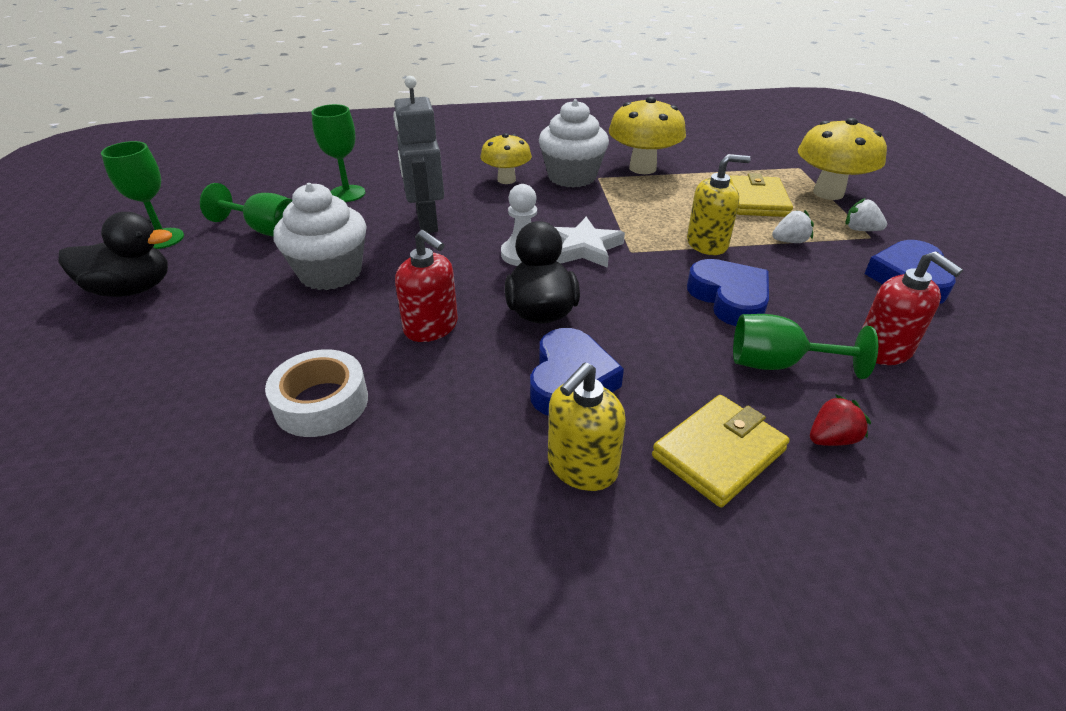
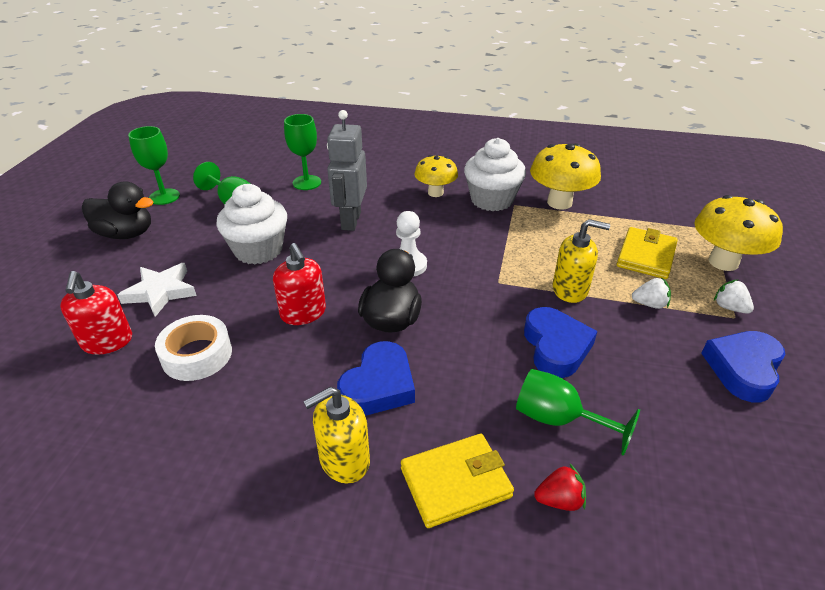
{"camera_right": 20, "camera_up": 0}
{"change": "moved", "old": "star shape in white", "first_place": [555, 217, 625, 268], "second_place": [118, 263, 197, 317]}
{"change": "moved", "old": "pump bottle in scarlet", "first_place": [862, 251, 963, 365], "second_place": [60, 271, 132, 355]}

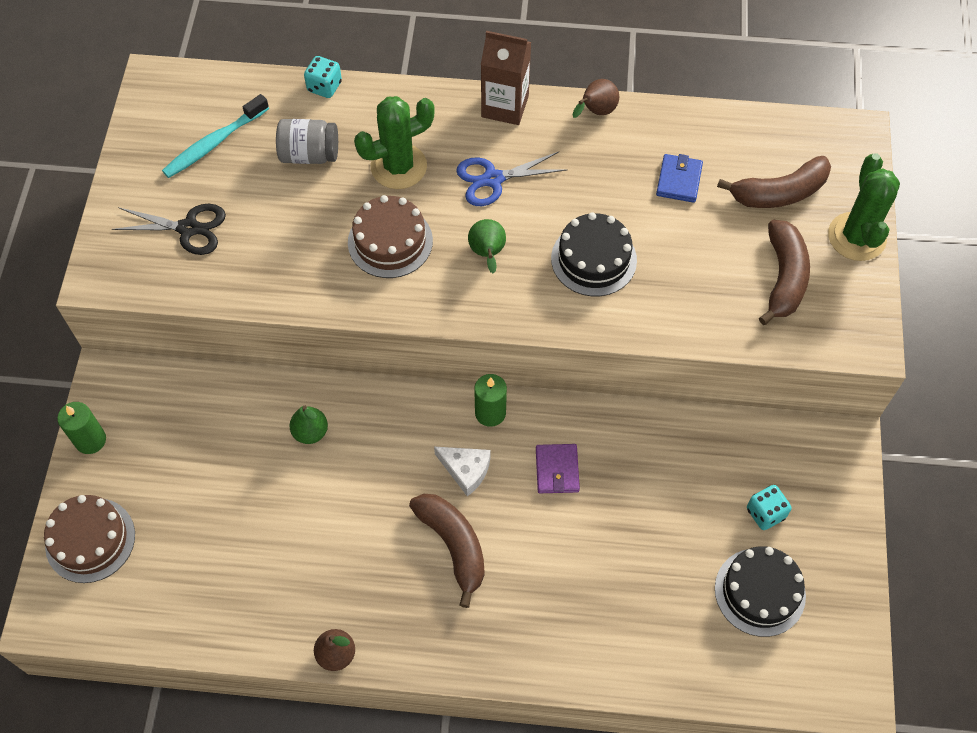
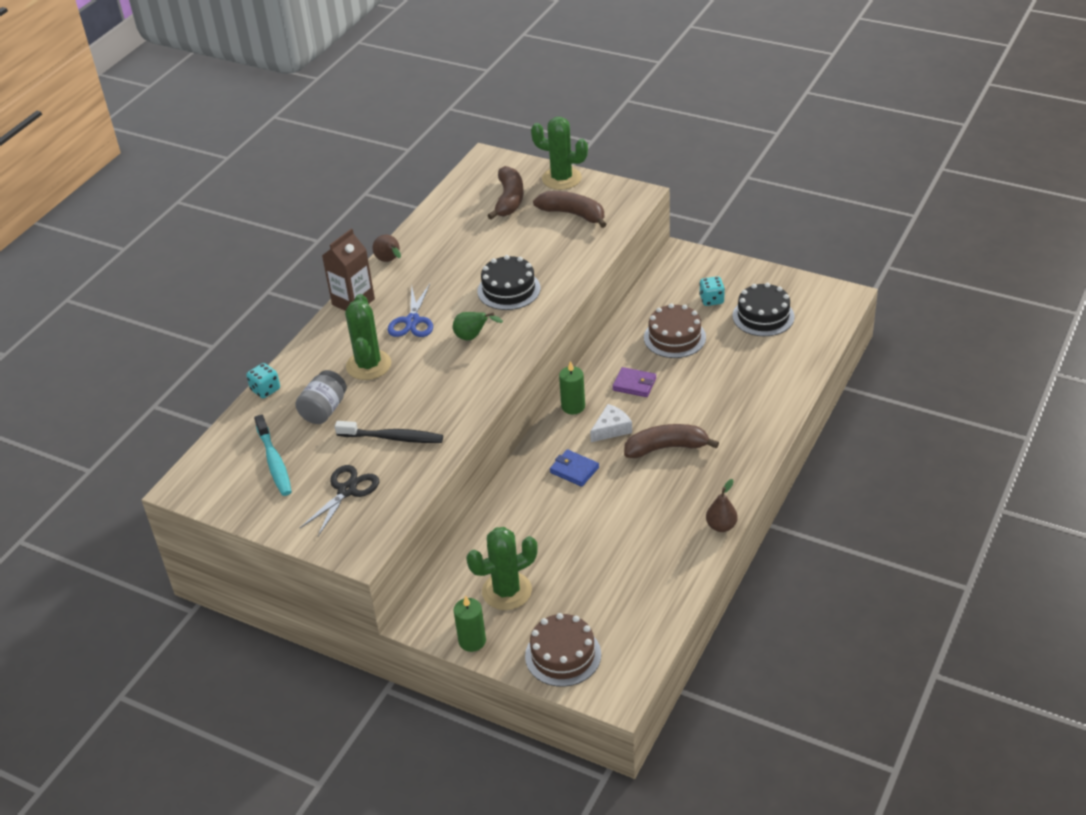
{"camera_right": -65, "camera_up": -20}
{"change": "removed", "old": "pear in emerald", "first_place": [289, 405, 328, 444]}
{"change": "moved", "old": "layer cake in brown", "first_place": [348, 195, 433, 278], "second_place": [644, 303, 706, 358]}
{"change": "moved", "old": "card wallet in cobalt", "first_place": [656, 154, 703, 203], "second_place": [550, 449, 599, 487]}
{"change": "added", "new": "tooth brush in ebony", "second_place": [335, 421, 443, 443]}
{"change": "added", "new": "prickly plant in emerald", "second_place": [466, 527, 538, 610]}

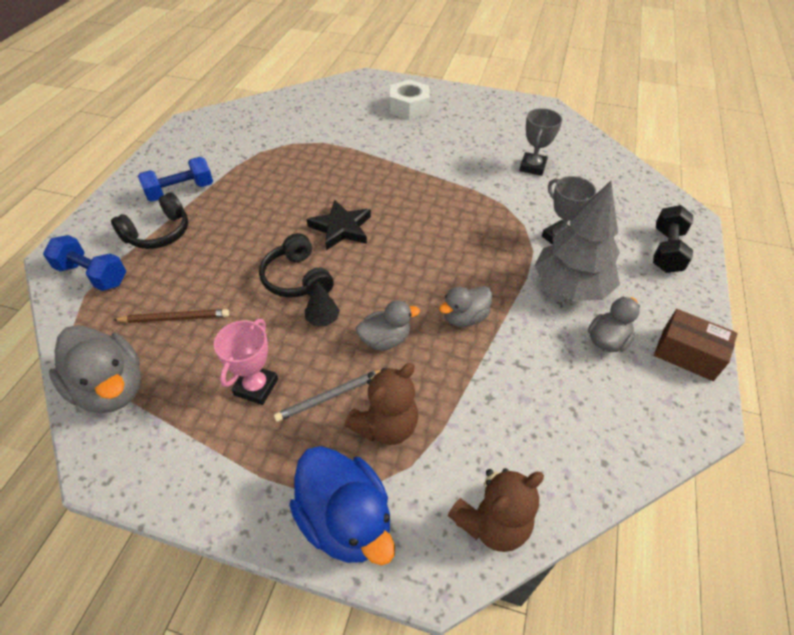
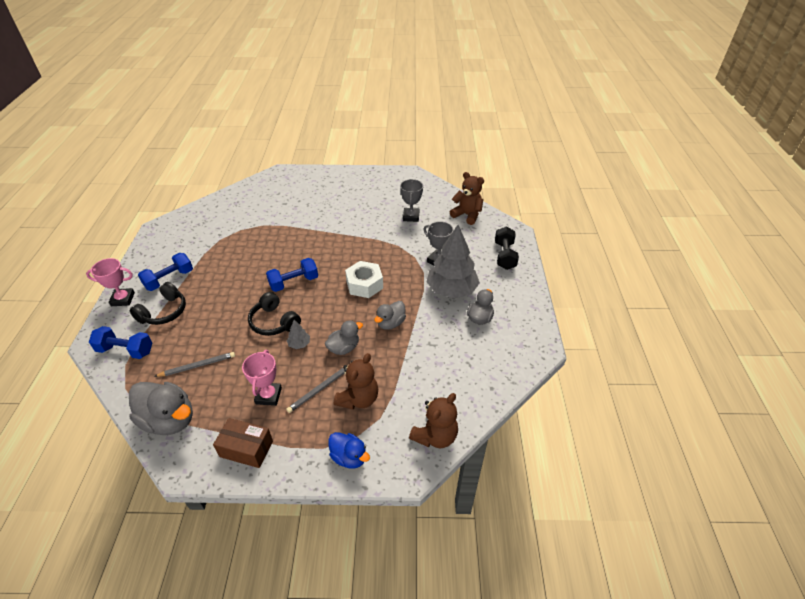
{"camera_right": -15, "camera_up": -5}
{"change": "recoloured", "old": "lead pencil in brown", "new": "lead pencil in gray", "first_place": [114, 309, 229, 323], "second_place": [154, 352, 235, 377]}
{"change": "resized", "old": "rubber duck in cobalt", "first_place": [289, 446, 395, 566], "second_place": [328, 432, 370, 469], "factor": 0.6}
{"change": "recoloured", "old": "tree in ebony", "new": "tree in gray", "first_place": [305, 281, 340, 326], "second_place": [287, 320, 310, 349]}
{"change": "replaced", "old": "star shape in ebony", "new": "dumbbell in cobalt", "first_place": [307, 200, 371, 250], "second_place": [266, 258, 318, 292]}
{"change": "moved", "old": "nut in white", "first_place": [390, 80, 430, 120], "second_place": [345, 261, 383, 298]}
{"change": "moved", "old": "parcel in brown", "first_place": [654, 309, 738, 381], "second_place": [213, 418, 273, 468]}
{"change": "added", "new": "trophy in rosy", "second_place": [86, 258, 135, 306]}
{"change": "added", "new": "teddy in brown", "second_place": [450, 172, 484, 225]}

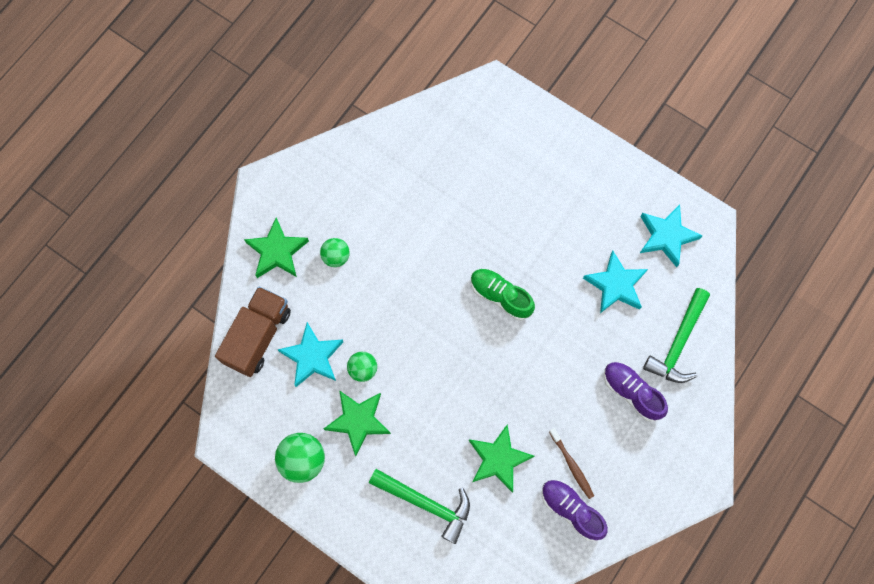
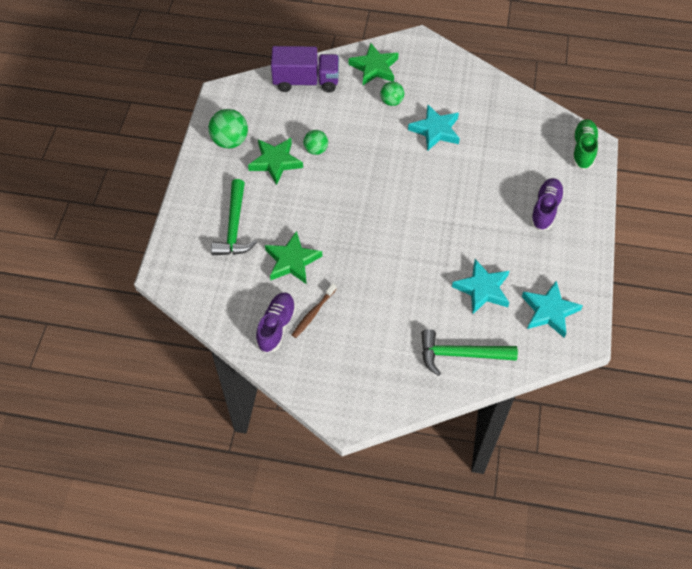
{"camera_right": 65, "camera_up": -15}
{"change": "recoloured", "old": "lorry in brown", "new": "lorry in purple", "first_place": [215, 286, 291, 377], "second_place": [271, 46, 339, 93]}
{"change": "moved", "old": "star shape in turquoise", "first_place": [278, 322, 343, 387], "second_place": [408, 105, 460, 151]}
{"change": "moved", "old": "shoe in emerald", "first_place": [471, 268, 535, 320], "second_place": [572, 119, 599, 170]}
{"change": "moved", "old": "shoe in purple", "first_place": [604, 362, 668, 422], "second_place": [530, 178, 564, 231]}

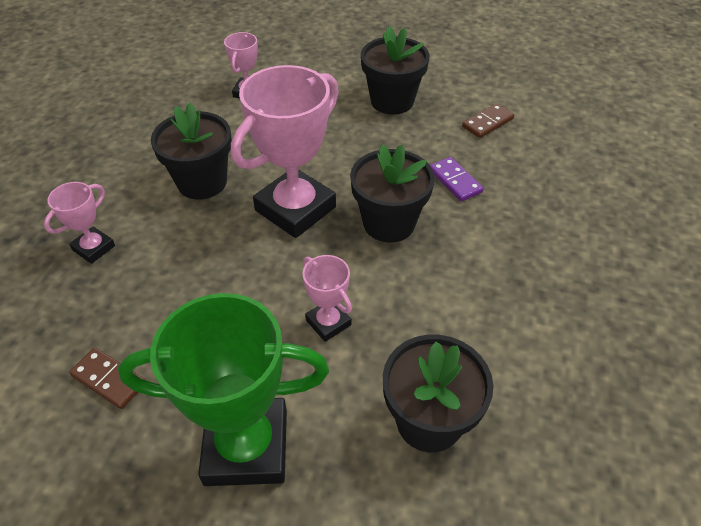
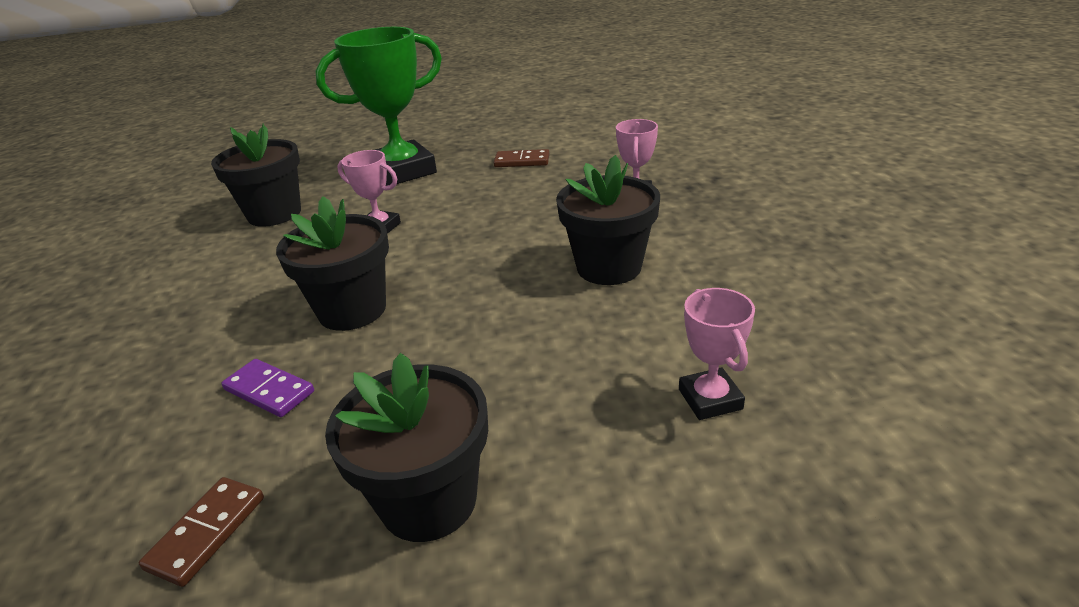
{"camera_right": 155, "camera_up": -15}
{"change": "removed", "old": "trophy in rosy", "first_place": [231, 65, 339, 238]}

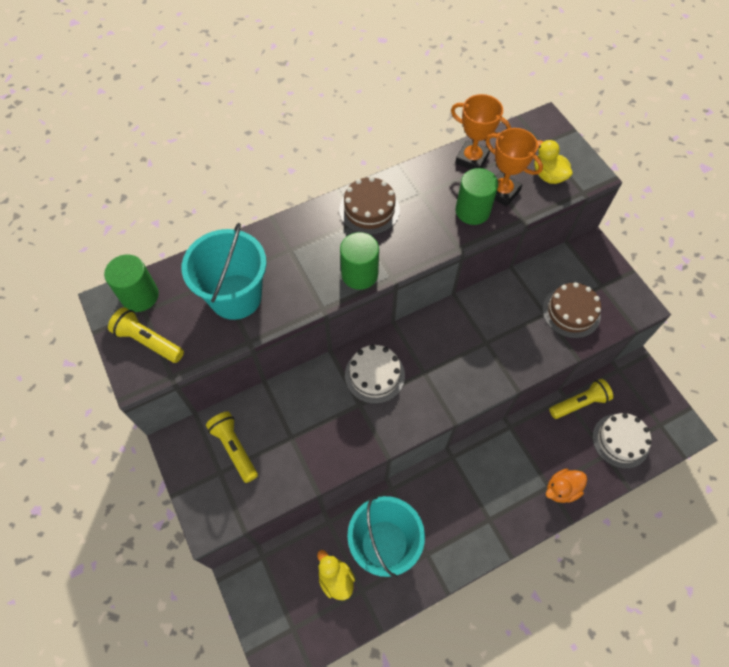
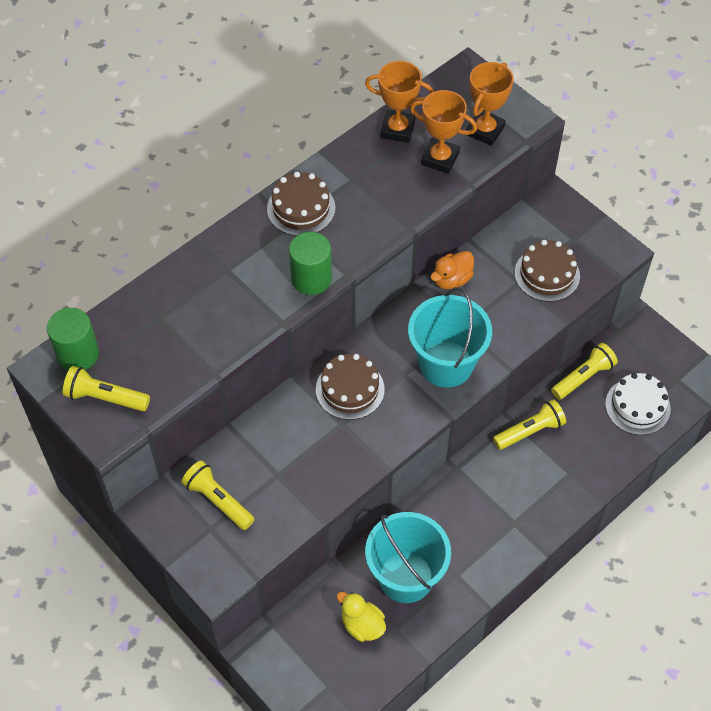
{"camera_right": -15, "camera_up": -5}
{"change": "moved", "old": "sand bucket in turquoise", "first_place": [182, 223, 267, 320], "second_place": [408, 287, 492, 387]}
{"change": "recoloured", "old": "layer cake in white", "new": "layer cake in brown", "first_place": [345, 345, 405, 404], "second_place": [316, 354, 385, 420]}
{"change": "removed", "old": "solid cylinder in emerald", "first_place": [455, 168, 498, 225]}
{"change": "replaced", "old": "rubber duck in yellow", "new": "trophy in bright orange", "first_place": [534, 140, 573, 184], "second_place": [466, 62, 514, 146]}
{"change": "moved", "old": "rubber duck in bright orange", "first_place": [546, 469, 587, 503], "second_place": [430, 251, 474, 289]}
{"change": "added", "new": "flashlight in yellow", "second_place": [493, 399, 566, 450]}

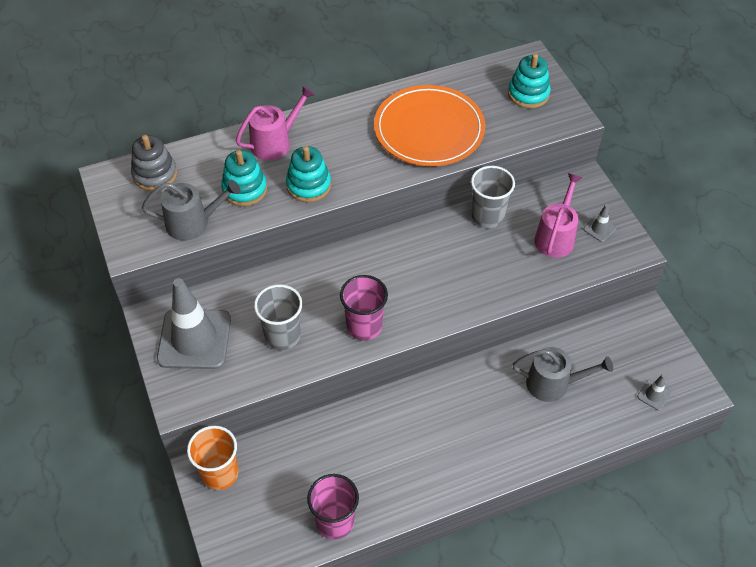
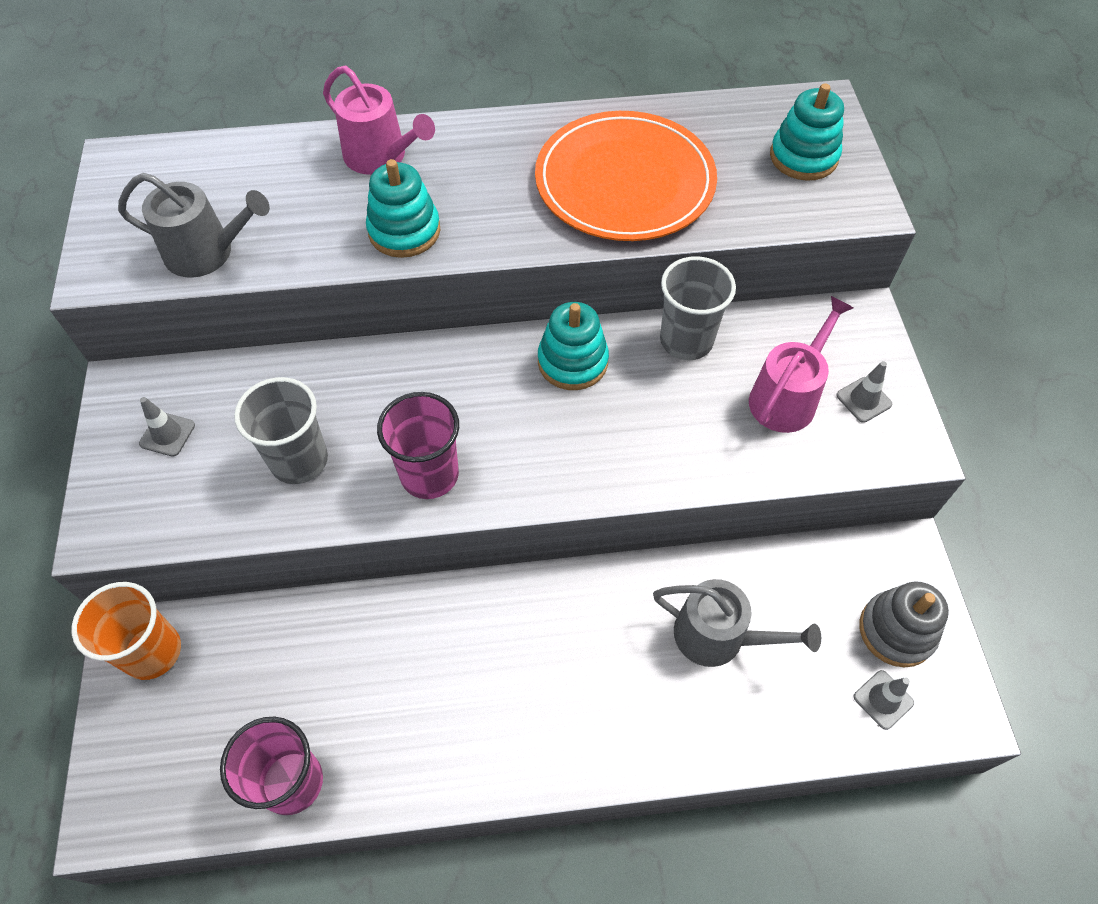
{"camera_right": 15, "camera_up": 5}
{"change": "moved", "old": "stacking toy in gray", "first_place": [131, 135, 177, 191], "second_place": [859, 582, 949, 667]}
{"change": "resized", "old": "road cone in gray", "first_place": [157, 278, 231, 369], "second_place": [139, 397, 195, 457], "factor": 0.41}
{"change": "moved", "old": "stacking toy in turquoise", "first_place": [221, 150, 267, 206], "second_place": [538, 302, 609, 390]}
{"change": "turned", "old": "sprinkling can in rosy", "first_place": [236, 86, 315, 160], "second_place": [323, 66, 435, 175], "degrees": 60}

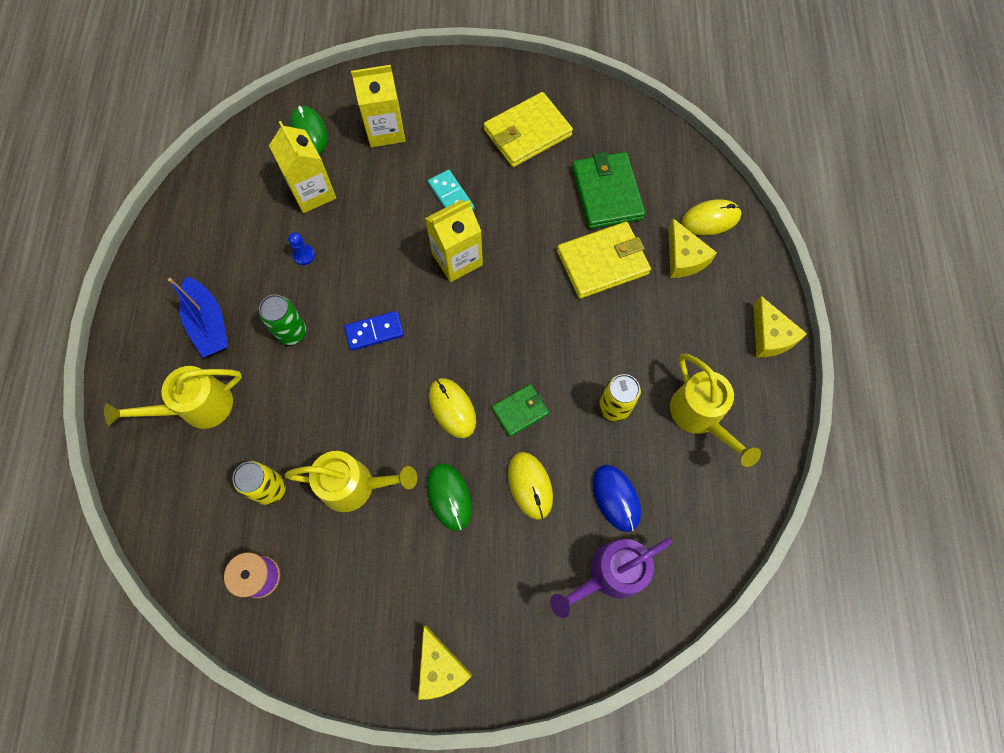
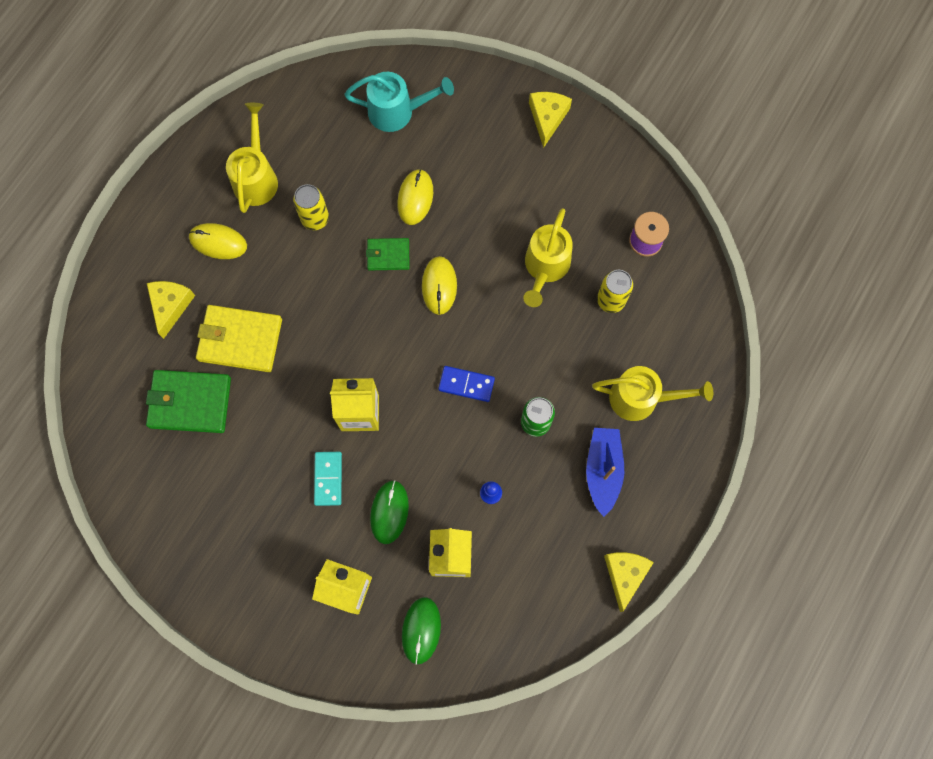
{"camera_right": -150, "camera_up": 5}
{"change": "turned", "old": "sprinkling can in yellow", "first_place": [284, 451, 417, 512], "second_place": [523, 208, 573, 307], "degrees": -105}
{"change": "moved", "old": "PC mouse in emerald", "first_place": [427, 463, 472, 531], "second_place": [370, 480, 409, 544]}
{"change": "removed", "old": "card wallet in yellow", "first_place": [484, 92, 573, 167]}
{"change": "recoloured", "old": "sprinkling can in purple", "new": "sprinkling can in turquoise", "first_place": [550, 538, 672, 618], "second_place": [344, 72, 454, 132]}
{"change": "turned", "old": "card wallet in emerald", "first_place": [572, 152, 645, 229], "second_place": [146, 370, 231, 433], "degrees": 75}
{"change": "removed", "old": "PC mouse in cobalt", "first_place": [593, 465, 641, 532]}
{"change": "moved", "old": "PC mouse in yellow", "first_place": [681, 199, 741, 235], "second_place": [188, 223, 247, 259]}
{"change": "moved", "old": "piece of cheese in yellow", "first_place": [754, 296, 807, 357], "second_place": [604, 553, 654, 612]}

